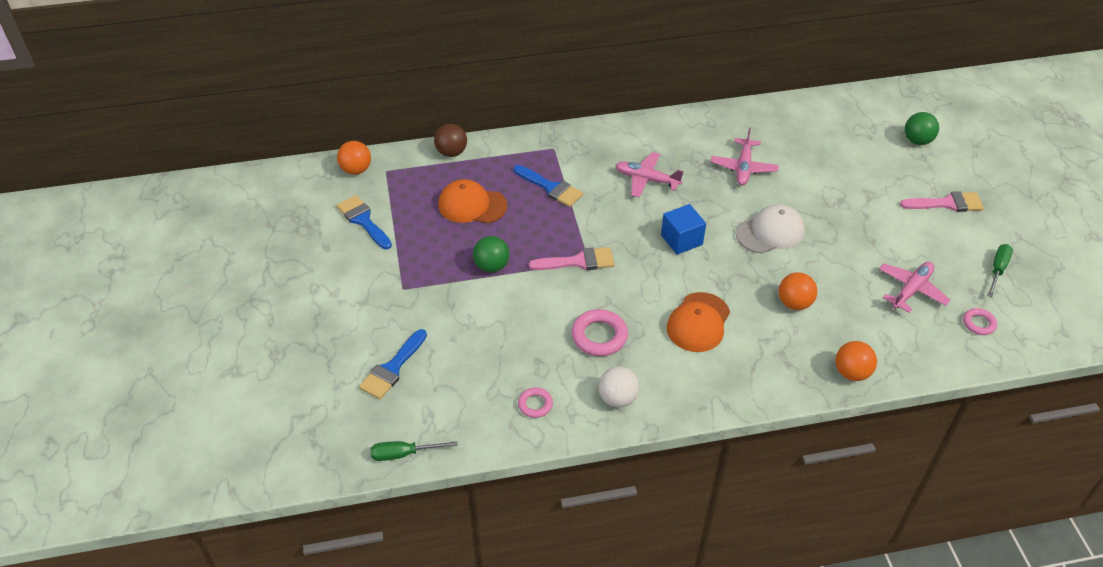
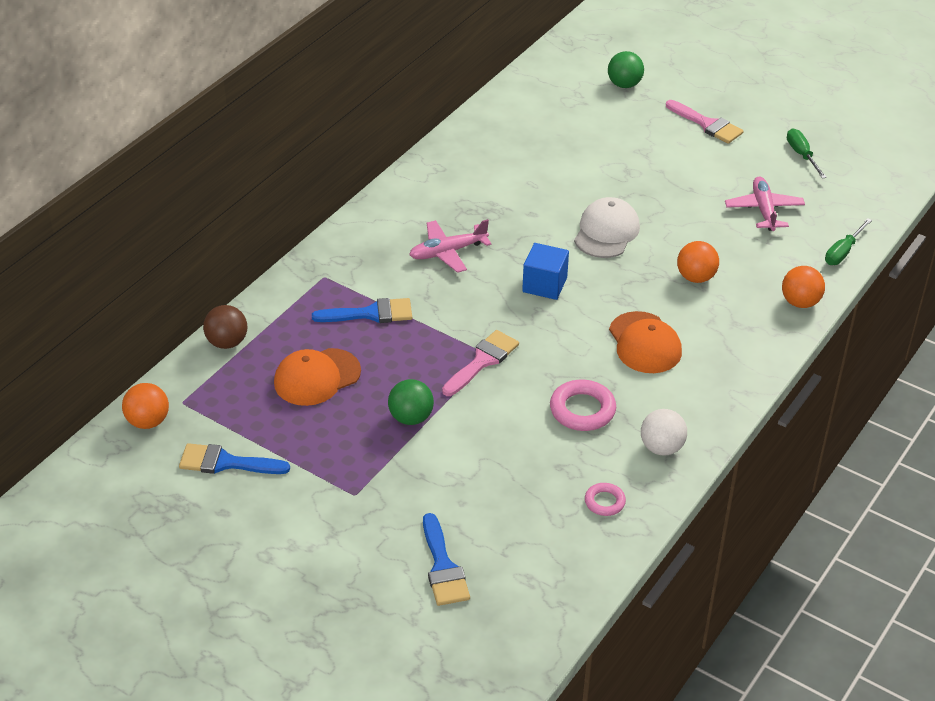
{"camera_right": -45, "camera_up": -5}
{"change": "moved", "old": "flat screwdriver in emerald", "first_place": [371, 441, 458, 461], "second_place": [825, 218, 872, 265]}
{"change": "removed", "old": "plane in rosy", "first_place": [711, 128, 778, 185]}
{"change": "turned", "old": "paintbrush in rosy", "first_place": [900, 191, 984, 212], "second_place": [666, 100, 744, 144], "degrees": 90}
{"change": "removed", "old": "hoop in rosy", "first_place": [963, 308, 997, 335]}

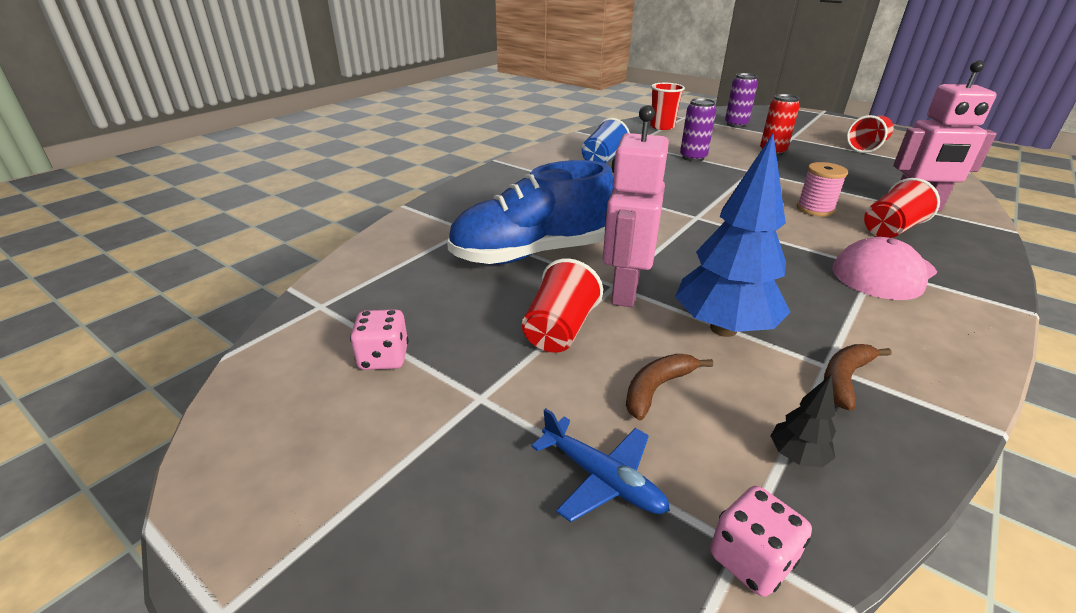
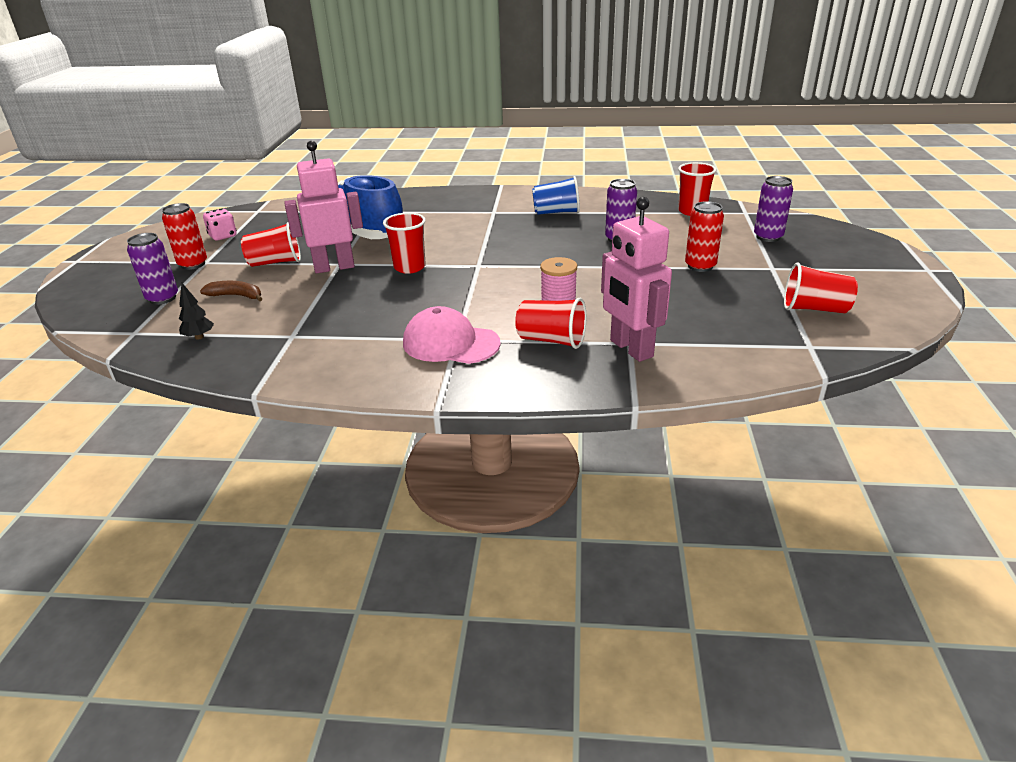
{"camera_right": 60, "camera_up": 0}
{"change": "replaced", "old": "plane in cobalt", "new": "tin in purple", "first_place": [531, 408, 670, 522], "second_place": [127, 233, 178, 305]}
{"change": "removed", "old": "tree in cobalt", "first_place": [675, 134, 790, 337]}
{"change": "removed", "old": "game die in rosy", "first_place": [710, 486, 812, 597]}
{"change": "removed", "old": "toy banana in brown", "first_place": [824, 344, 892, 411]}
{"change": "added", "new": "tin in scarlet", "second_place": [162, 203, 207, 270]}
{"change": "added", "new": "tumbler in scarlet", "second_place": [383, 213, 426, 274]}

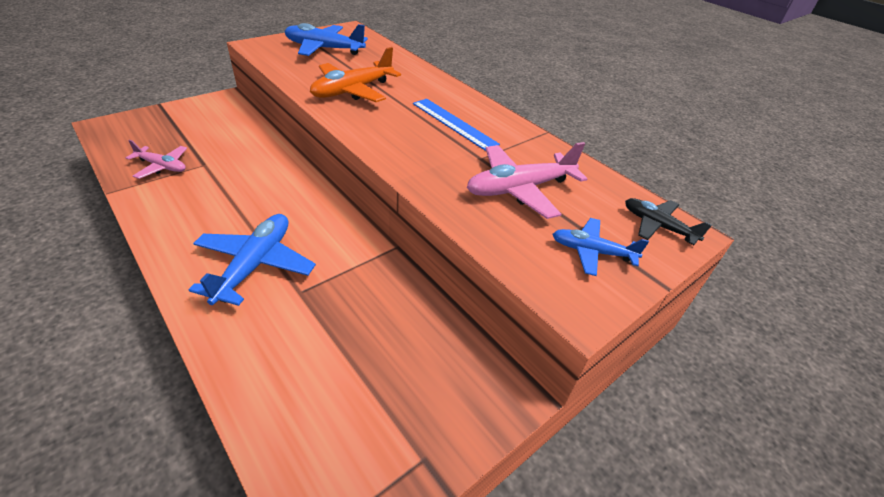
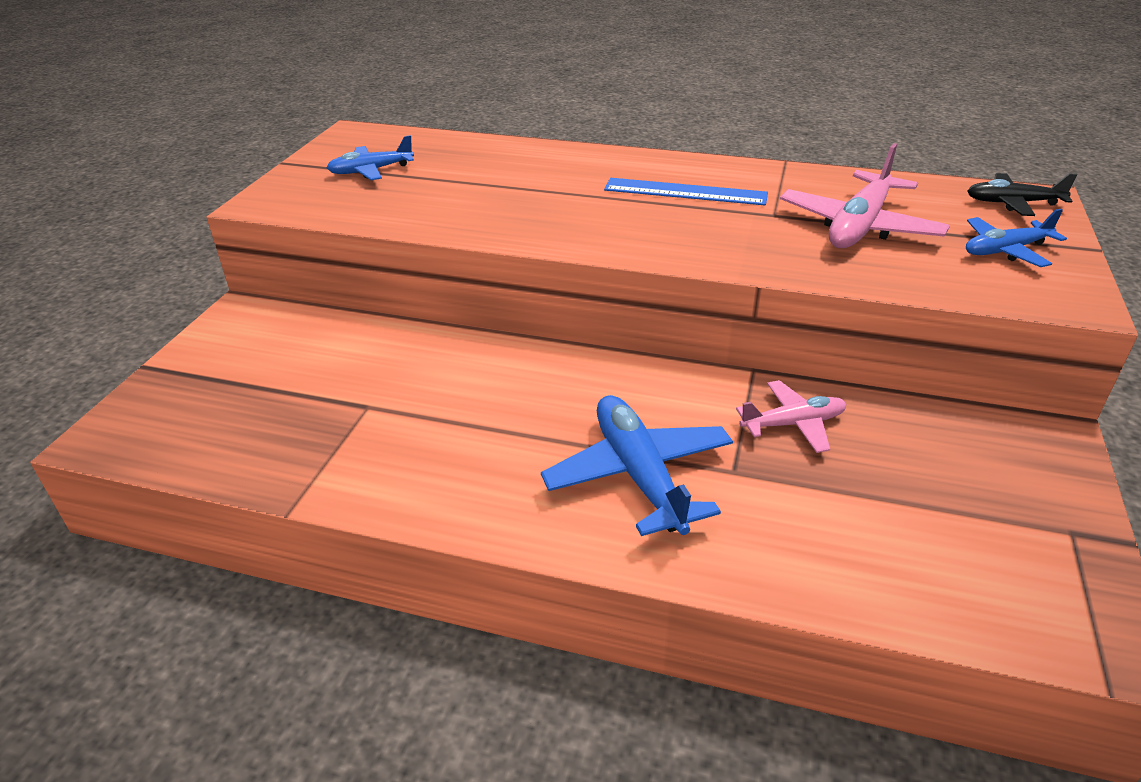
{"camera_right": -30, "camera_up": -5}
{"change": "moved", "old": "plane in rosy", "first_place": [126, 140, 187, 179], "second_place": [736, 380, 847, 453]}
{"change": "resized", "old": "plane in cobalt", "first_place": [285, 23, 368, 56], "second_place": [327, 135, 414, 180], "factor": 0.6}
{"change": "removed", "old": "plane in bright orange", "first_place": [310, 47, 401, 102]}

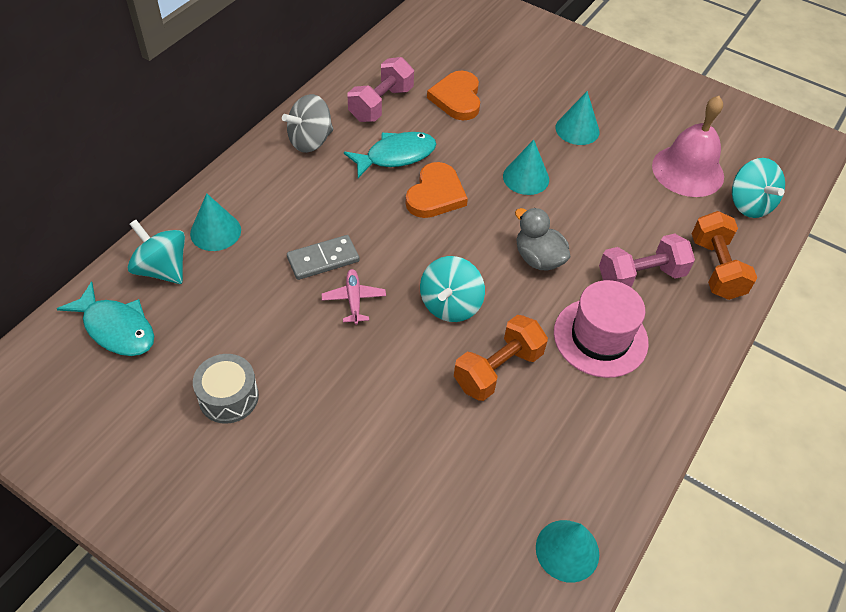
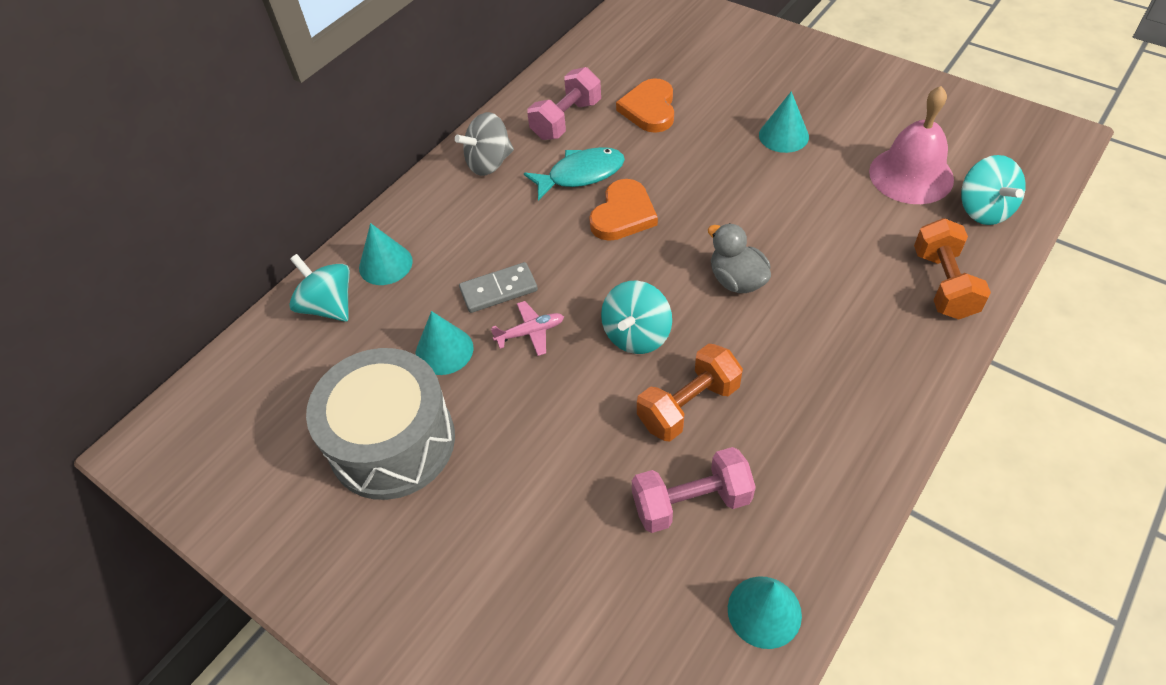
{"camera_right": 10, "camera_up": 0}
{"change": "removed", "old": "fish figure in turquoise", "first_place": [57, 281, 154, 356]}
{"change": "resized", "old": "snare drum in gray", "first_place": [193, 354, 259, 424], "second_place": [306, 348, 455, 500], "factor": 1.97}
{"change": "turned", "old": "plane in rosy", "first_place": [321, 269, 386, 325], "second_place": [491, 301, 564, 356], "degrees": 75}
{"change": "moved", "old": "cone in turquoise", "first_place": [503, 140, 549, 195], "second_place": [416, 311, 473, 375]}
{"change": "removed", "old": "hat in rosy", "first_place": [554, 280, 649, 378]}
{"change": "moved", "old": "dumbbell in rosy", "first_place": [599, 234, 695, 287], "second_place": [632, 447, 756, 533]}

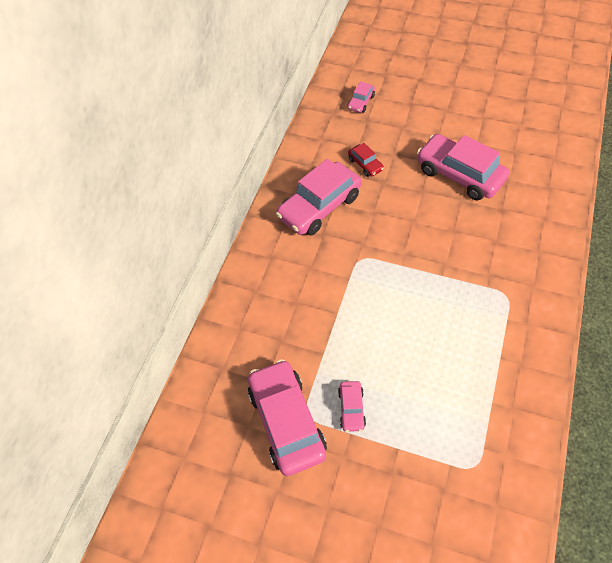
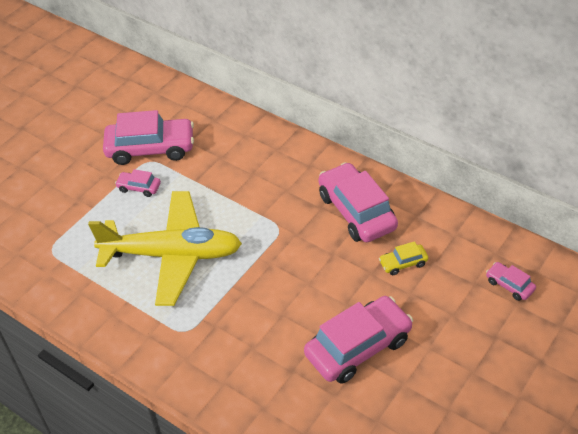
{"camera_right": 105, "camera_up": -10}
{"change": "recoloured", "old": "automobile in scarlet", "new": "automobile in yellow", "first_place": [348, 143, 384, 177], "second_place": [379, 241, 428, 275]}
{"change": "added", "new": "plane in yellow", "second_place": [88, 191, 242, 306]}

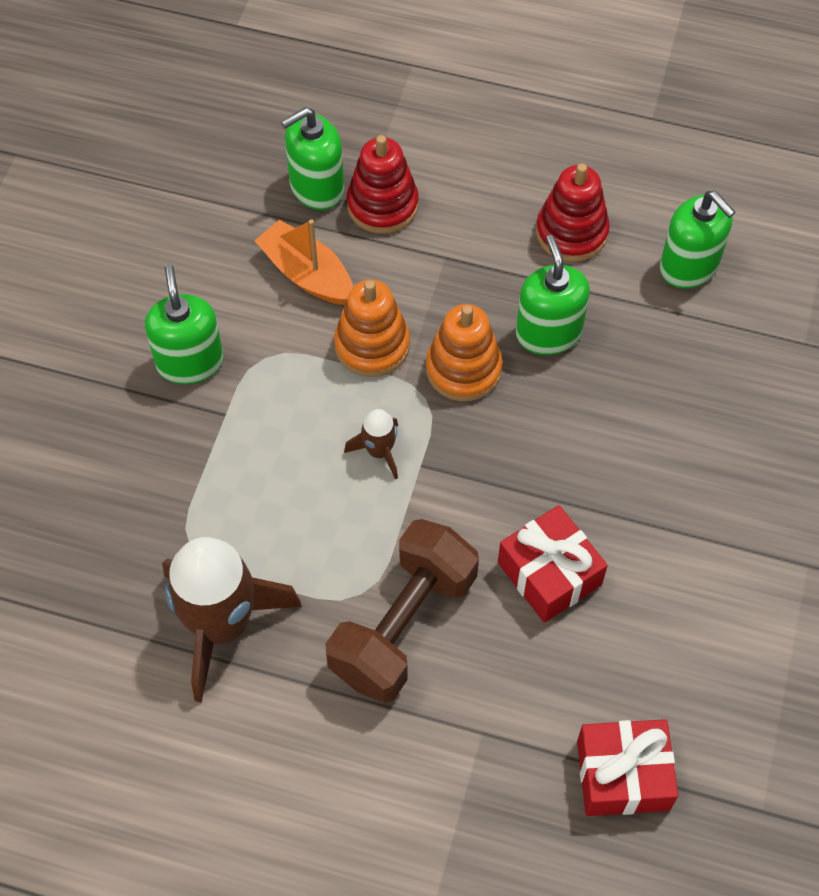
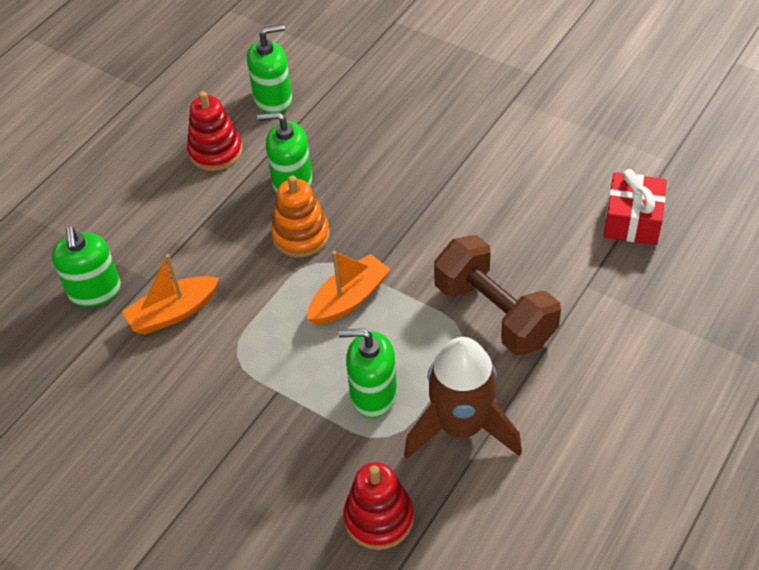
{"camera_right": -70, "camera_up": -10}
{"change": "moved", "old": "pump bottle in emerald", "first_place": [145, 264, 224, 385], "second_place": [339, 329, 397, 418]}
{"change": "removed", "old": "stacking toy in bright orange", "first_place": [334, 280, 410, 377]}
{"change": "replaced", "old": "spaceship in brown", "new": "sailboat in bright orange", "first_place": [344, 409, 398, 480], "second_place": [307, 251, 391, 325]}
{"change": "moved", "old": "stacking toy in scarlet", "first_place": [347, 135, 419, 234], "second_place": [343, 462, 414, 550]}
{"change": "removed", "old": "gift in scarlet", "first_place": [498, 505, 608, 623]}

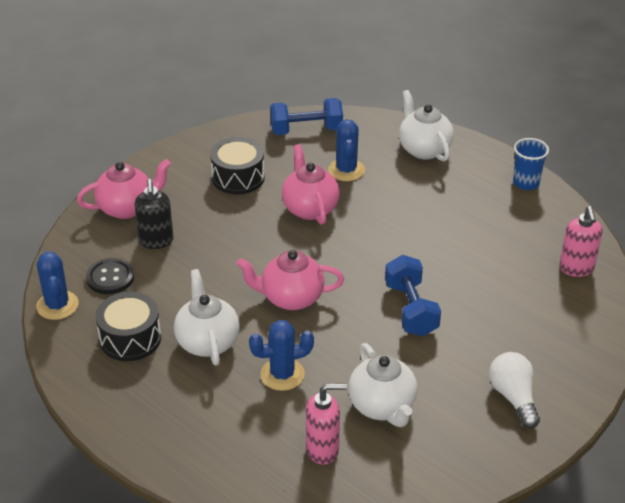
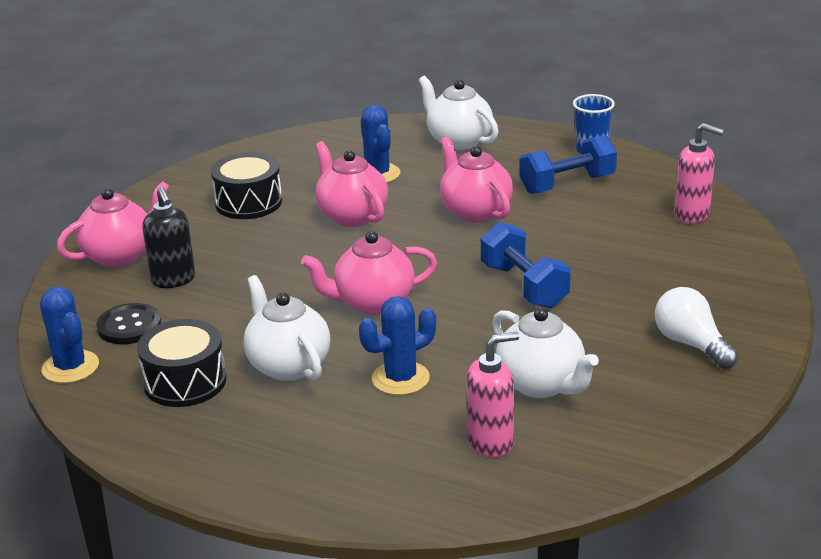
{"camera_right": -15, "camera_up": -10}
{"change": "moved", "old": "dumbbell in cobalt", "first_place": [270, 98, 343, 135], "second_place": [519, 135, 617, 194]}
{"change": "turned", "old": "pump bottle in rosy", "first_place": [559, 206, 602, 277], "second_place": [675, 123, 724, 223], "degrees": -45}
{"change": "added", "new": "china teapot in rosy", "second_place": [440, 136, 513, 223]}

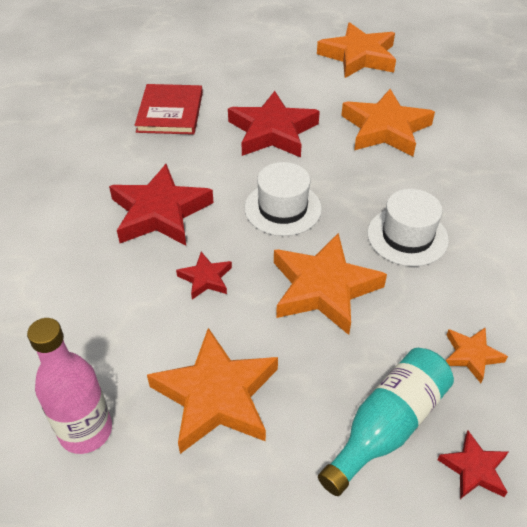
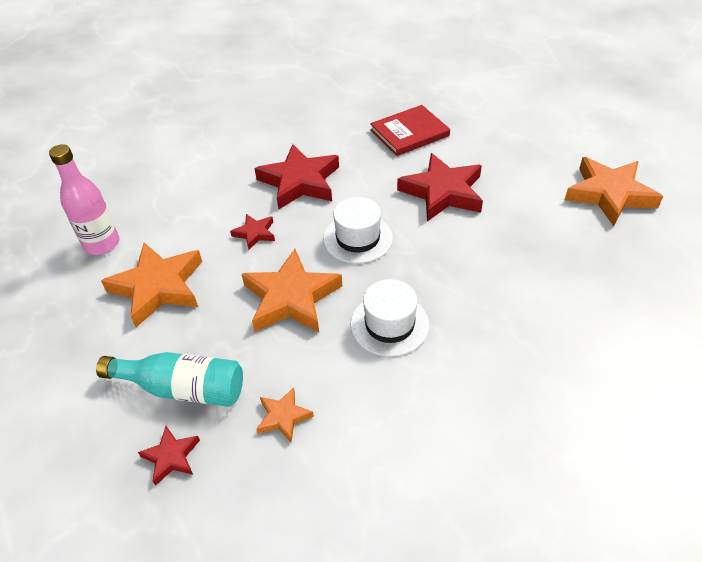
{"camera_right": 60, "camera_up": 0}
{"change": "removed", "old": "star shape in bright orange", "first_place": [341, 89, 435, 156]}

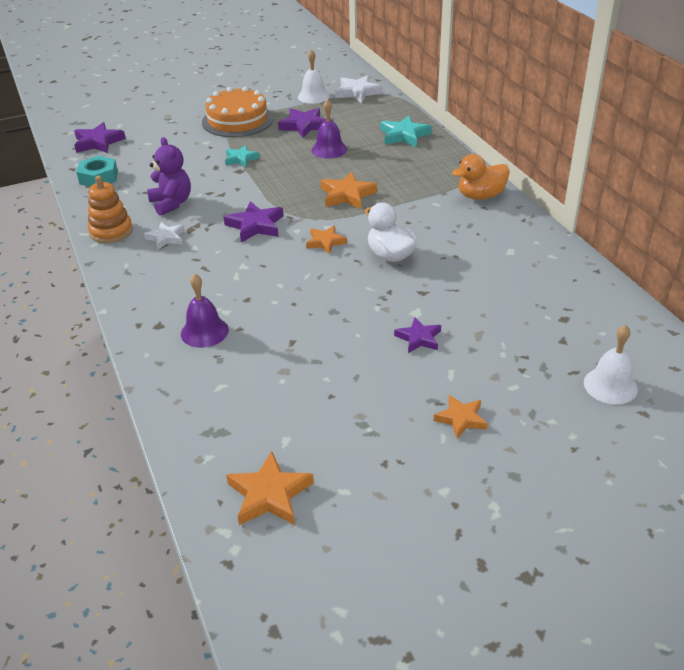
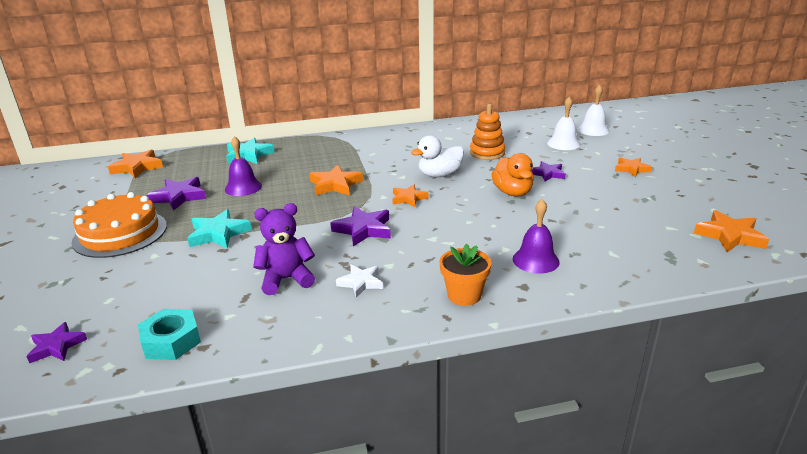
{"camera_right": -80, "camera_up": -10}
{"change": "resized", "old": "star shape in purple", "first_place": [74, 122, 126, 153], "second_place": [26, 322, 87, 363], "factor": 0.66}
{"change": "moved", "old": "stacking toy in bright orange", "first_place": [88, 176, 133, 243], "second_place": [470, 104, 505, 160]}
{"change": "resized", "old": "star shape in turquoise", "first_place": [225, 145, 260, 167], "second_place": [187, 209, 252, 248], "factor": 1.51}
{"change": "moved", "old": "school bell in white", "first_place": [298, 49, 330, 104], "second_place": [547, 97, 581, 150]}
{"change": "recoloured", "old": "star shape in white", "new": "star shape in bright orange", "first_place": [335, 75, 382, 103], "second_place": [108, 150, 163, 178]}
{"change": "moved", "old": "rubber duck in bright orange", "first_place": [452, 154, 510, 200], "second_place": [492, 153, 534, 196]}
{"change": "added", "new": "potted plant in bright orange", "second_place": [439, 244, 491, 306]}

